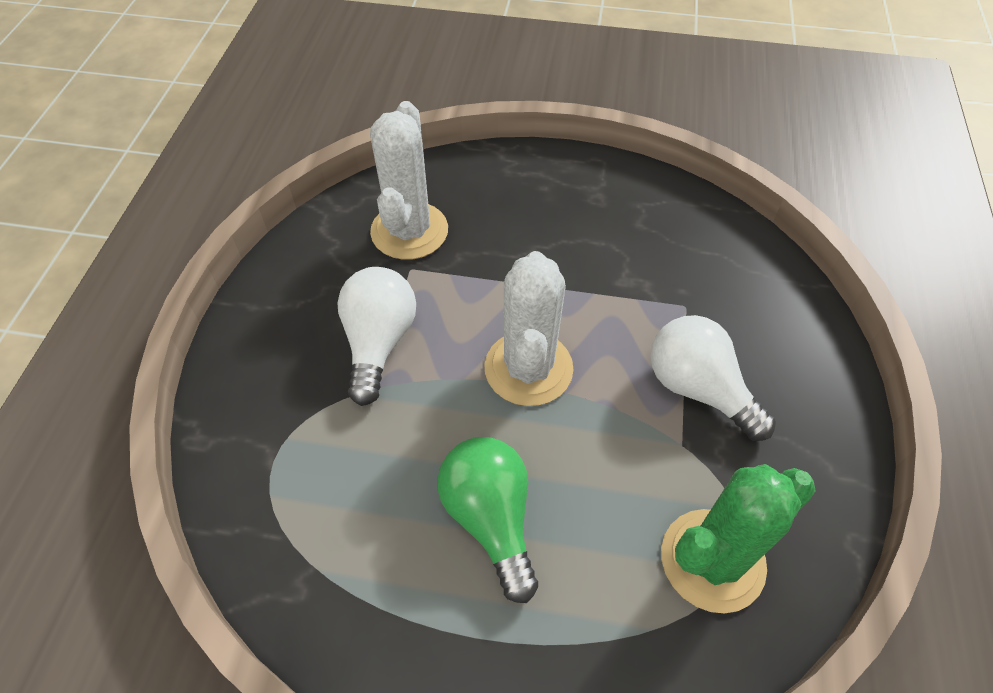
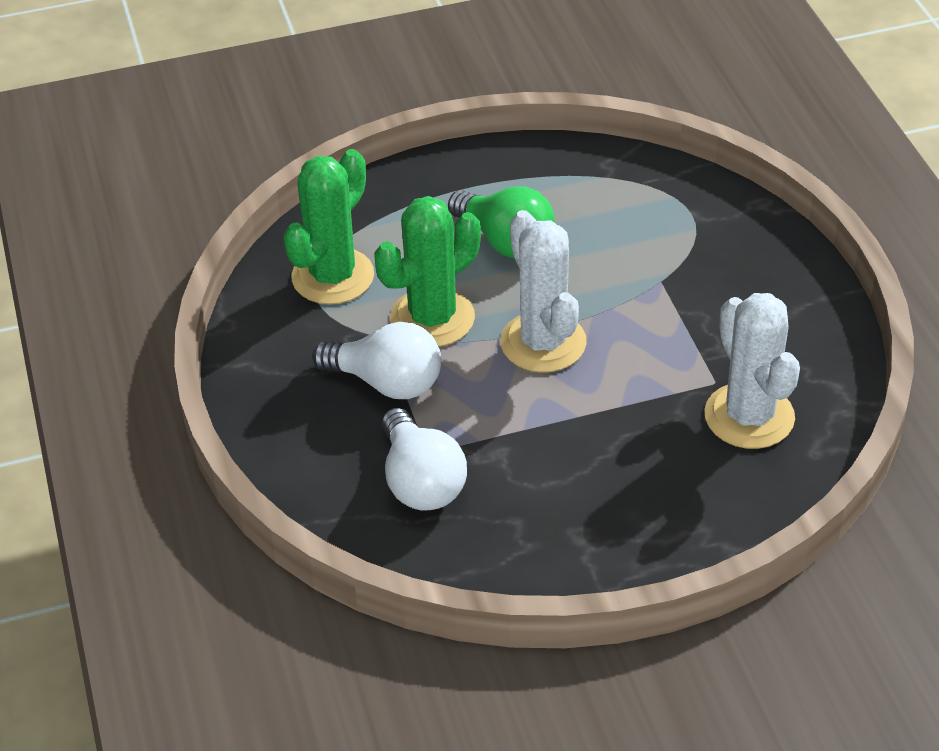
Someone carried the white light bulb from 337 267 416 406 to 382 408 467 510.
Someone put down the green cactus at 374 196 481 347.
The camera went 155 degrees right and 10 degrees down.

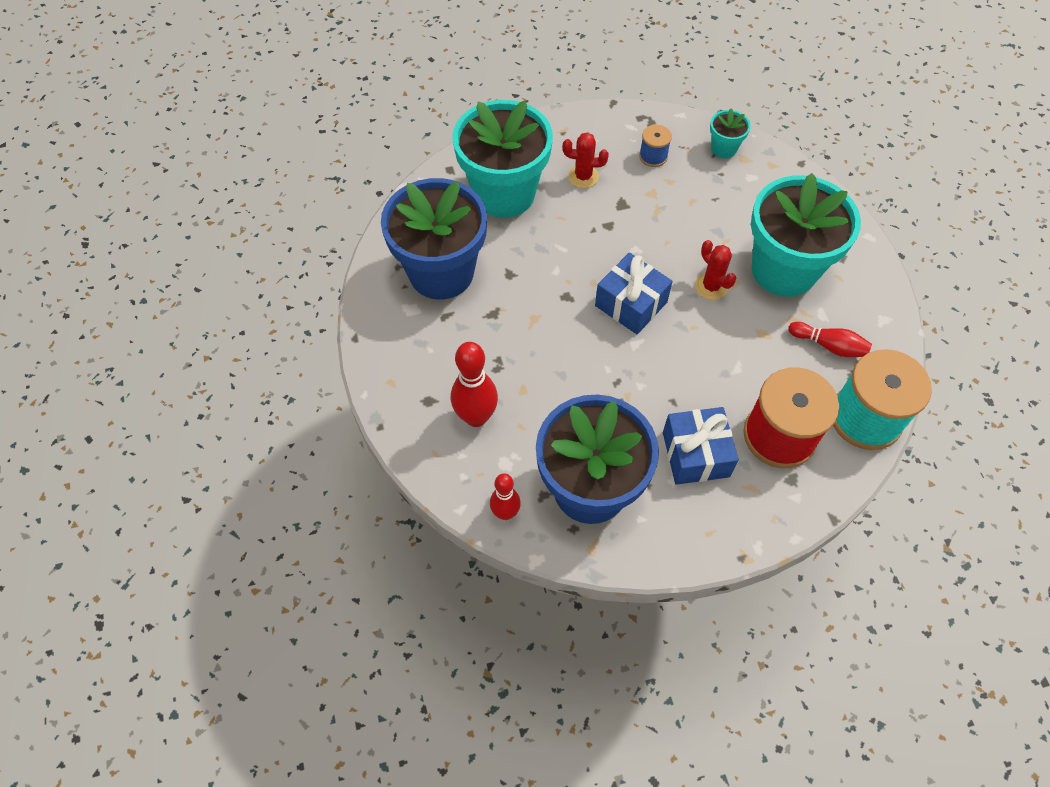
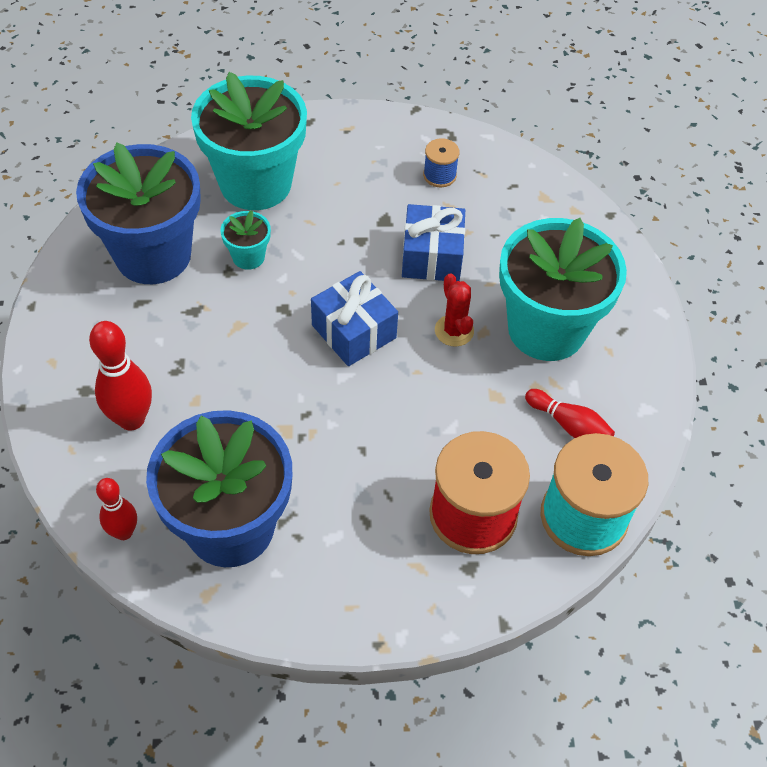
Someone carried the turquoise flower pot from 710 109 751 158 to 220 210 271 270.
Someone took away the red cactus at 563 132 609 188.
Someone carried the blue gift from 663 407 739 485 to 402 204 465 281.
The camera went 10 degrees right and 5 degrees down.

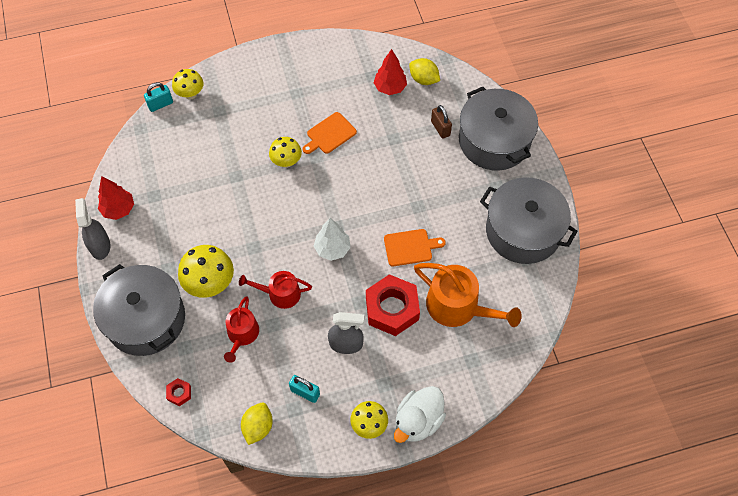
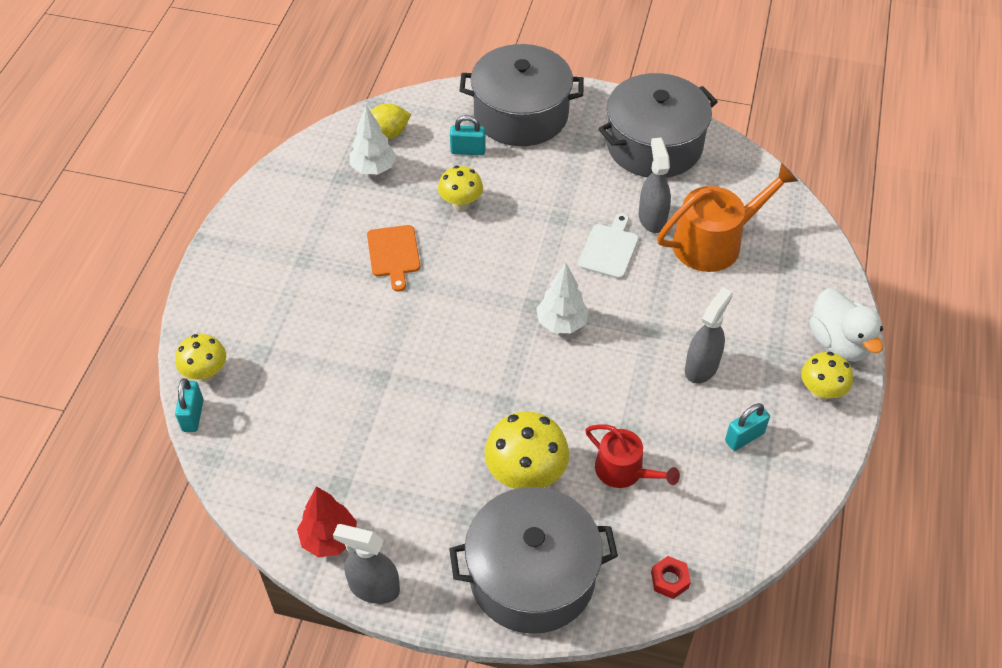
Someone repainted the red tree at 374 49 407 95, which became the white tree at 349 105 396 174.
Someone repainted the brown padlock at 431 105 452 139, which became the turquoise padlock at 450 115 486 155.
Someone carried the yellow mushroom from 269 137 302 168 to 438 166 483 211.
Someone repainted the orange cutting board at 384 229 446 266, which became the white cutting board at 578 213 639 279.
Someone took away the red watering can at 239 271 312 309.
Someone took away the red nut at 366 274 420 336.
Someone took away the yellow lemon at 241 402 273 445.
Someone put down the grey spray bottle at 639 138 671 233.
The camera went 60 degrees left and 10 degrees down.

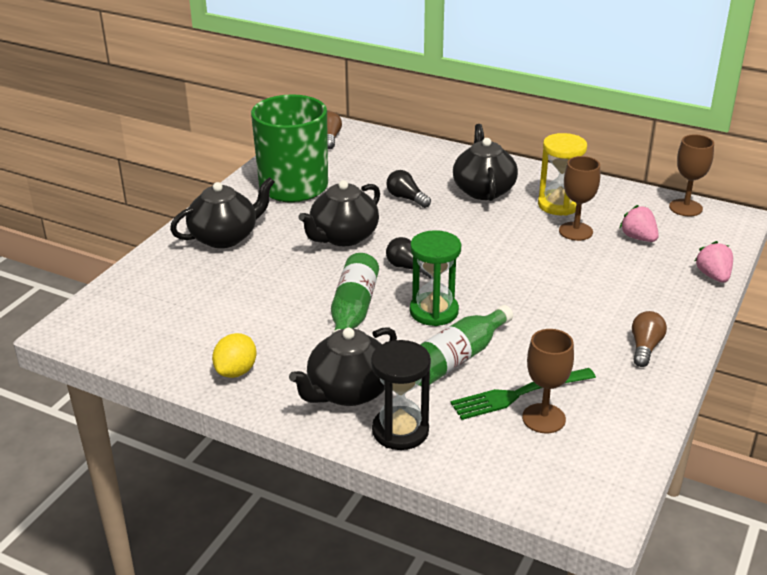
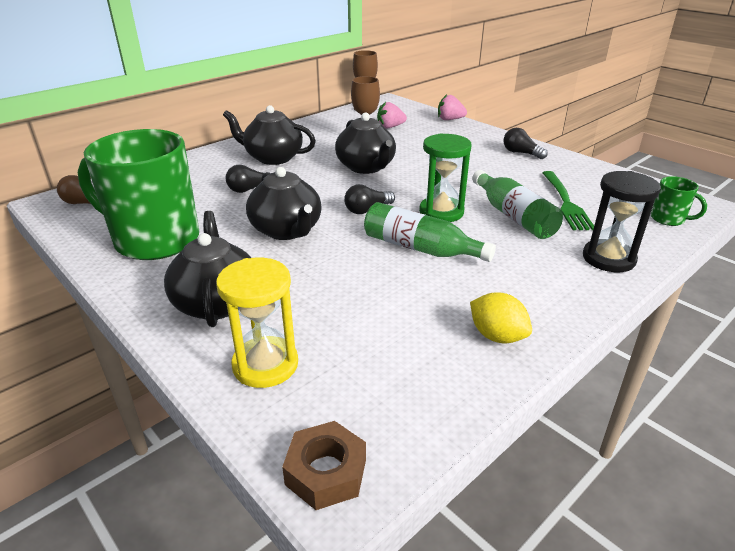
Someone carried the yellow hourglass from 538 133 587 216 to 216 258 298 388.
Someone repainted the brown light bulb at 632 311 667 367, which became the black light bulb at 503 128 548 159.
Someone carried the black teapot from 289 327 397 406 to 335 113 396 174.
Someone took away the brown goblet at 522 329 574 434.
Someone put down the green mug at 651 176 707 226.
Someone put down the brown nut at 282 421 366 510.
The camera went 70 degrees left and 0 degrees up.

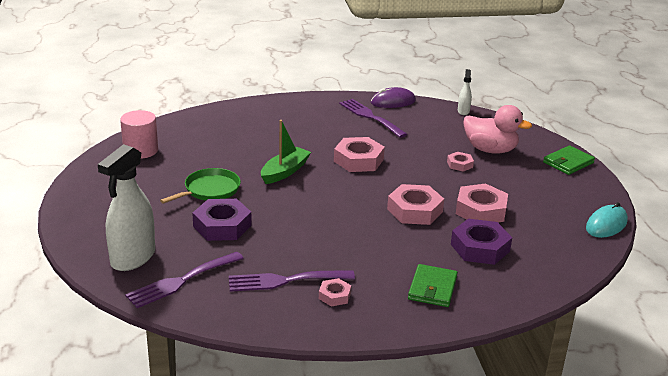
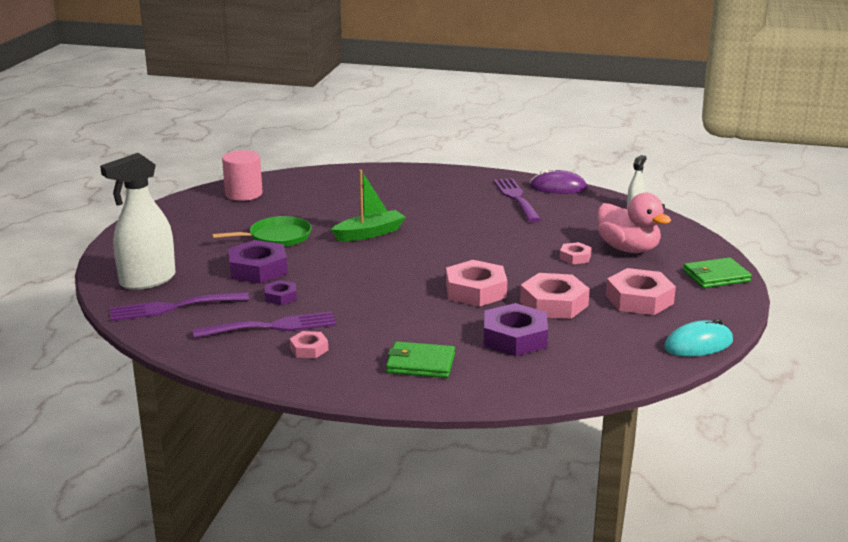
Someone carried the pink nut from 334 137 385 172 to 606 268 676 315.
Someone rotated the green wallet at 408 264 458 307 by 60 degrees clockwise.
Someone rotated the purple fork at 229 270 355 292 by 150 degrees clockwise.
Someone put down the purple nut at 265 280 297 305.
The camera went 25 degrees right and 5 degrees down.

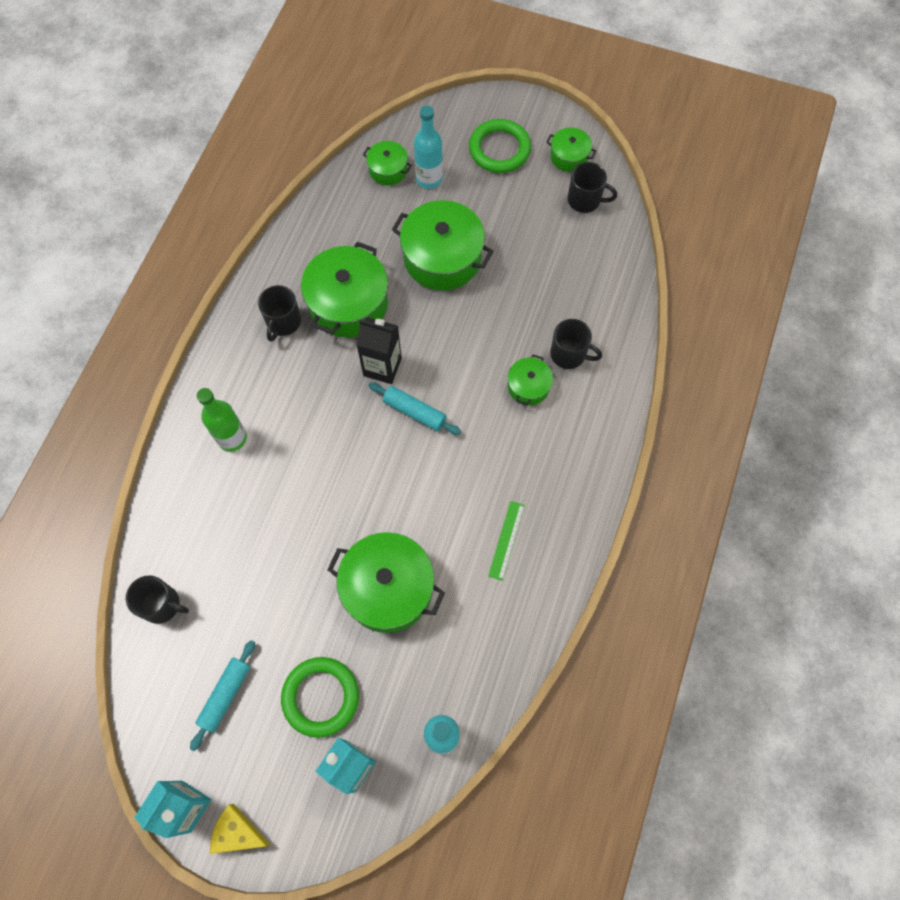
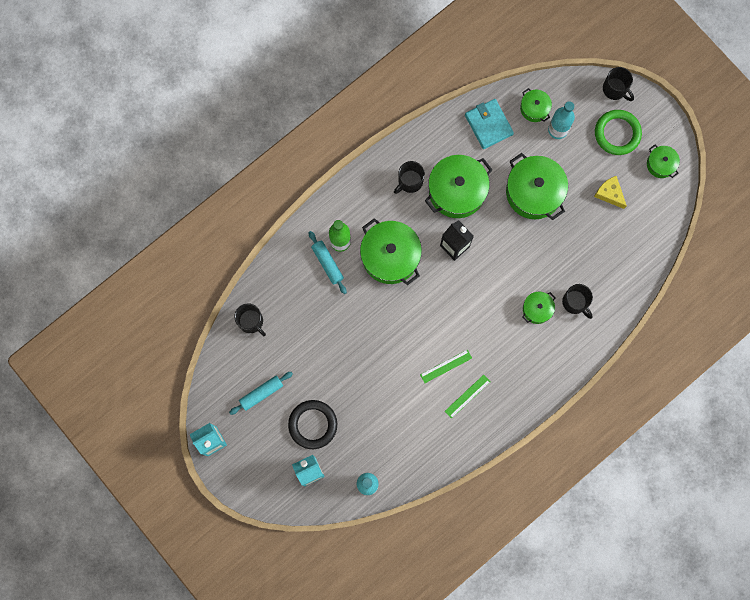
Someone carried the black mug from 568 162 617 213 to 603 67 634 101.
Someone carried the turquoise rolling pin from 368 382 461 435 to 309 231 347 294.
Someone carried the green pot from 327 532 445 633 to 360 218 422 285.
Someone repainted the green ring at 281 657 359 738, which became the black ring at 288 400 337 449.
Someone carried the yellow cheese from 210 804 271 854 to 594 176 627 209.
Someone put down the turquoise wallet at 465 99 514 149.
Someone put down the green ruler at 420 350 472 383.
The camera went 30 degrees right and 10 degrees up.

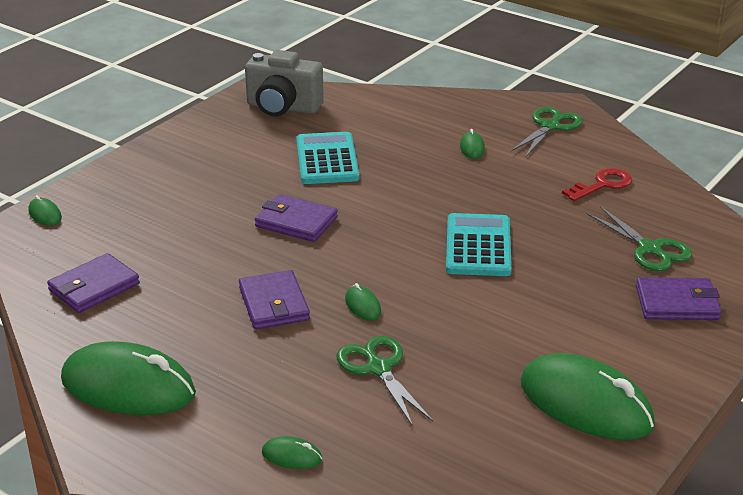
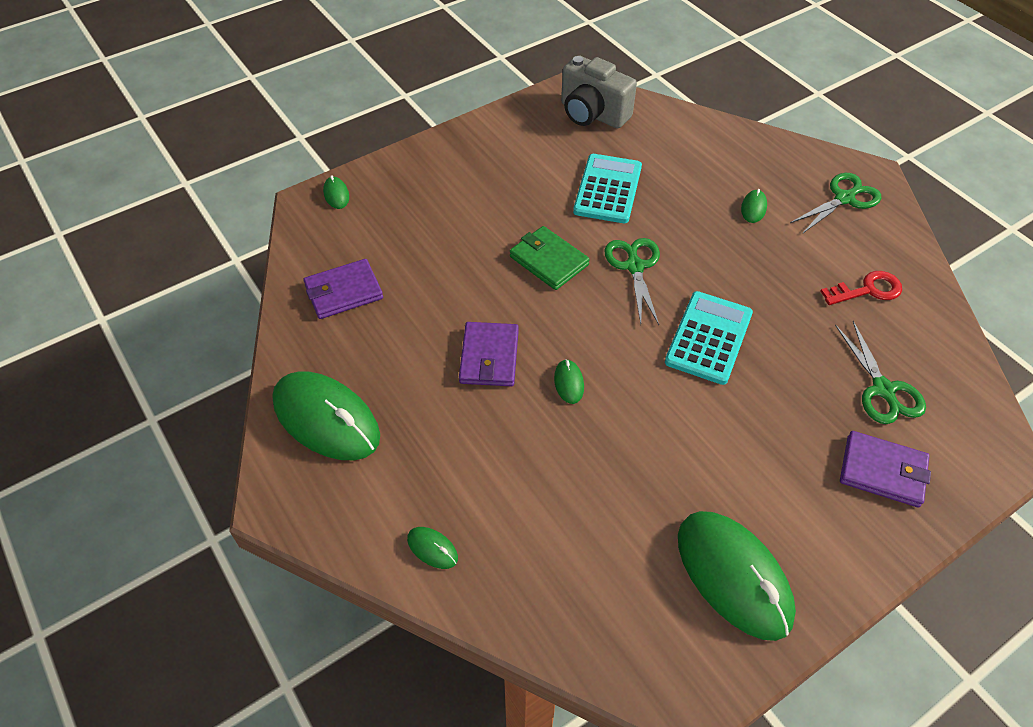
Someone repainted the purple wallet at 255 194 338 242, which became the green wallet at 510 226 590 290.
Someone carried the green scissors from 336 336 433 427 to 604 238 660 325.
The camera went 20 degrees right and 20 degrees up.

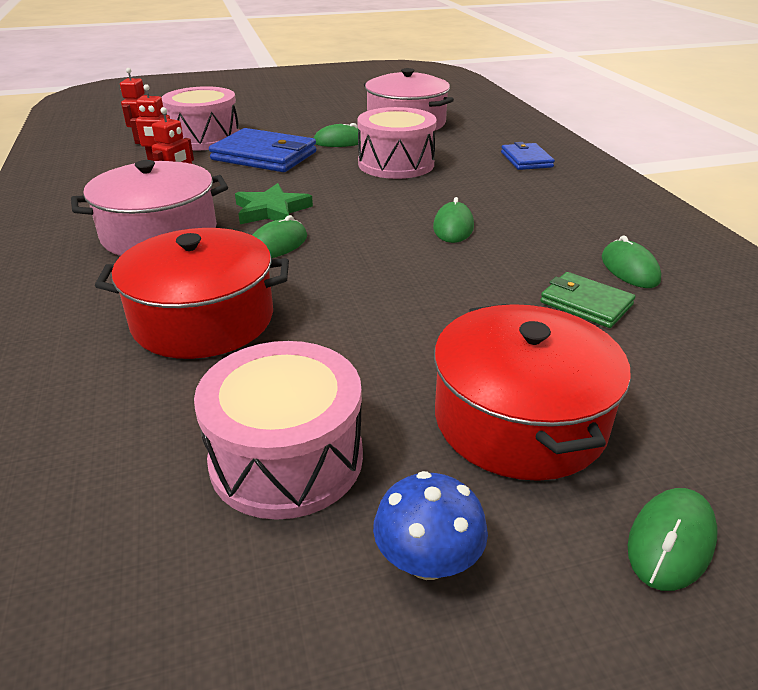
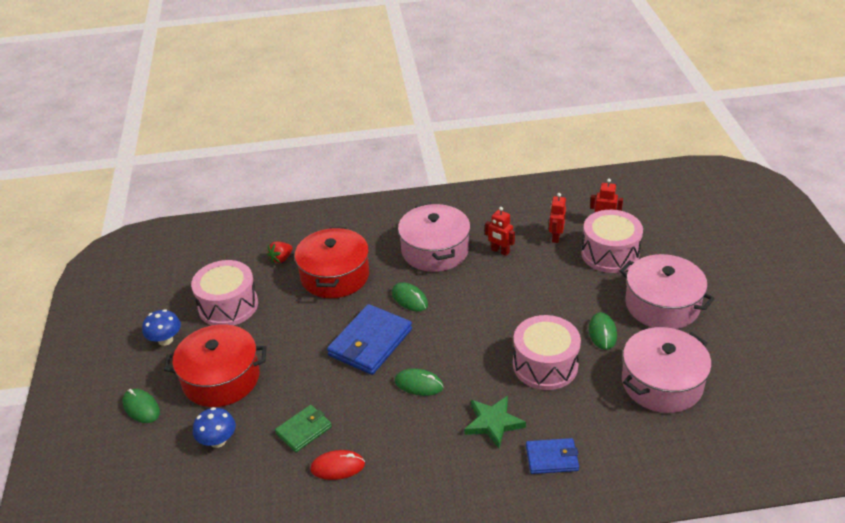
Someone carried the blue wallet from 209 128 317 172 to 327 304 412 375.
Someone carried the green star from 235 183 313 224 to 464 396 526 449.
Someone repainted the green mouse at 602 236 661 288, which became the red mouse at 310 450 365 480.
Someone put down the red strawberry at 267 242 293 264.
Someone put down the pink pot at 619 254 715 329.
Someone put down the blue mushroom at 193 407 236 448.
The camera went 100 degrees right and 5 degrees up.

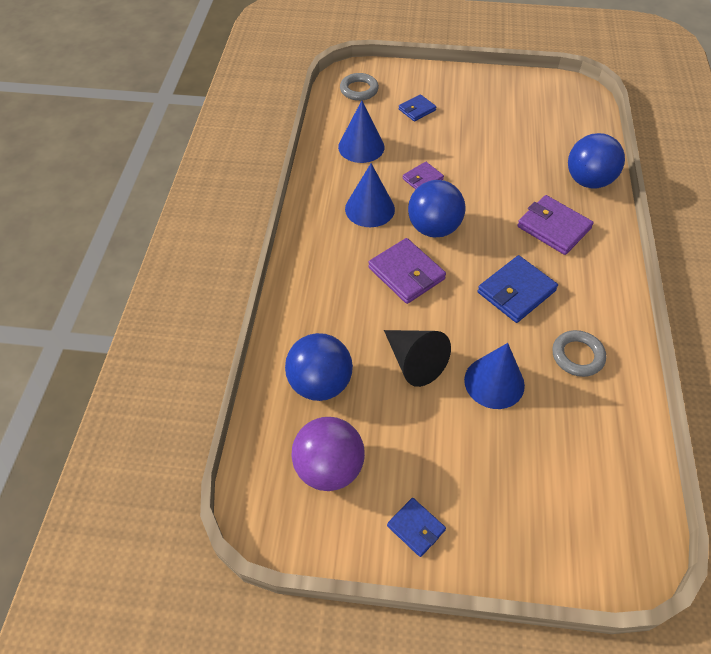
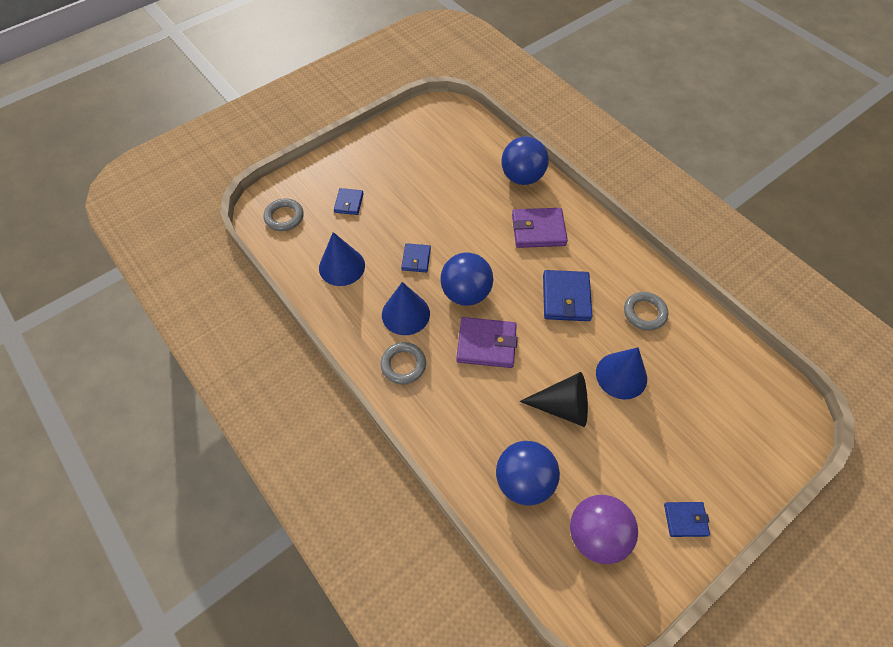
Someone repainted the purple wallet at 403 162 444 189, which became the blue wallet at 401 243 431 272.
Someone put down the grey ring at 380 342 426 384.
The camera went 45 degrees left and 5 degrees up.

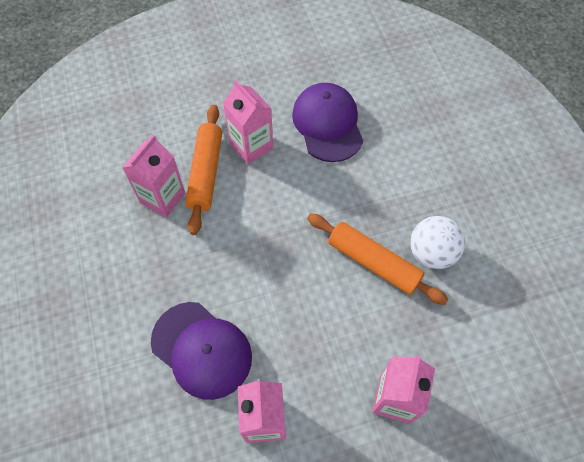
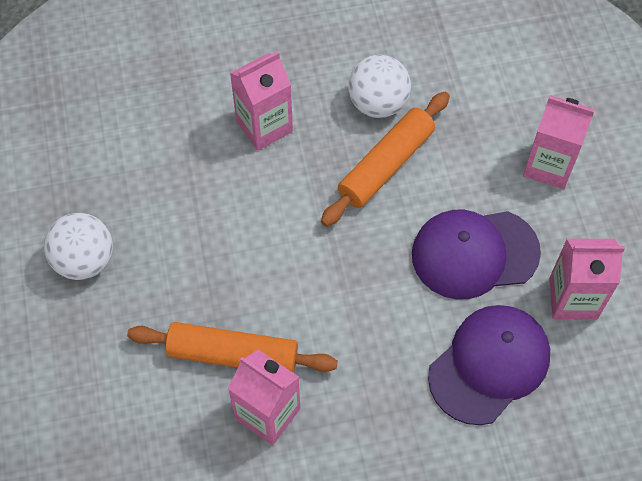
Someone carried the pink carton from 223 80 273 164 to 230 51 293 151.
Someone carried the purple cap from 292 83 363 162 to 412 210 541 299.
Someone put down the white ball at 44 213 113 280.
The camera went 85 degrees left and 0 degrees up.

